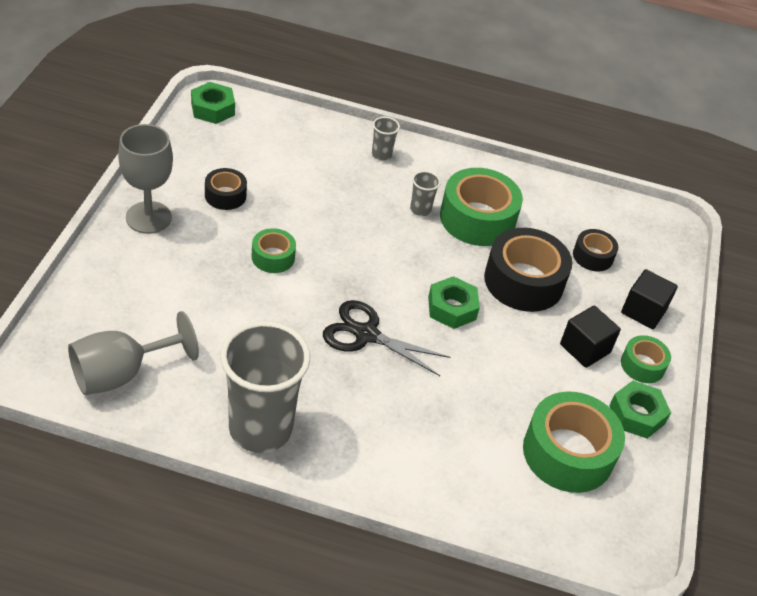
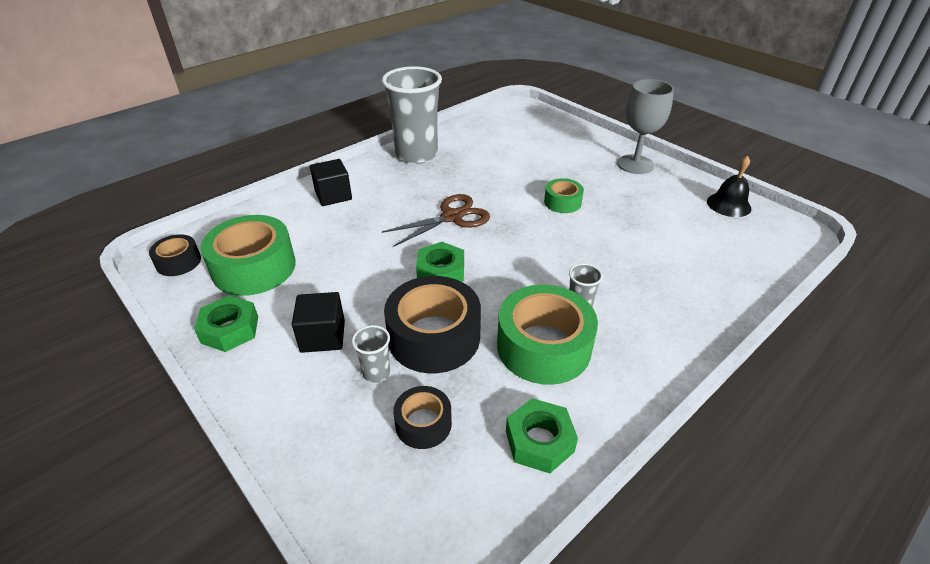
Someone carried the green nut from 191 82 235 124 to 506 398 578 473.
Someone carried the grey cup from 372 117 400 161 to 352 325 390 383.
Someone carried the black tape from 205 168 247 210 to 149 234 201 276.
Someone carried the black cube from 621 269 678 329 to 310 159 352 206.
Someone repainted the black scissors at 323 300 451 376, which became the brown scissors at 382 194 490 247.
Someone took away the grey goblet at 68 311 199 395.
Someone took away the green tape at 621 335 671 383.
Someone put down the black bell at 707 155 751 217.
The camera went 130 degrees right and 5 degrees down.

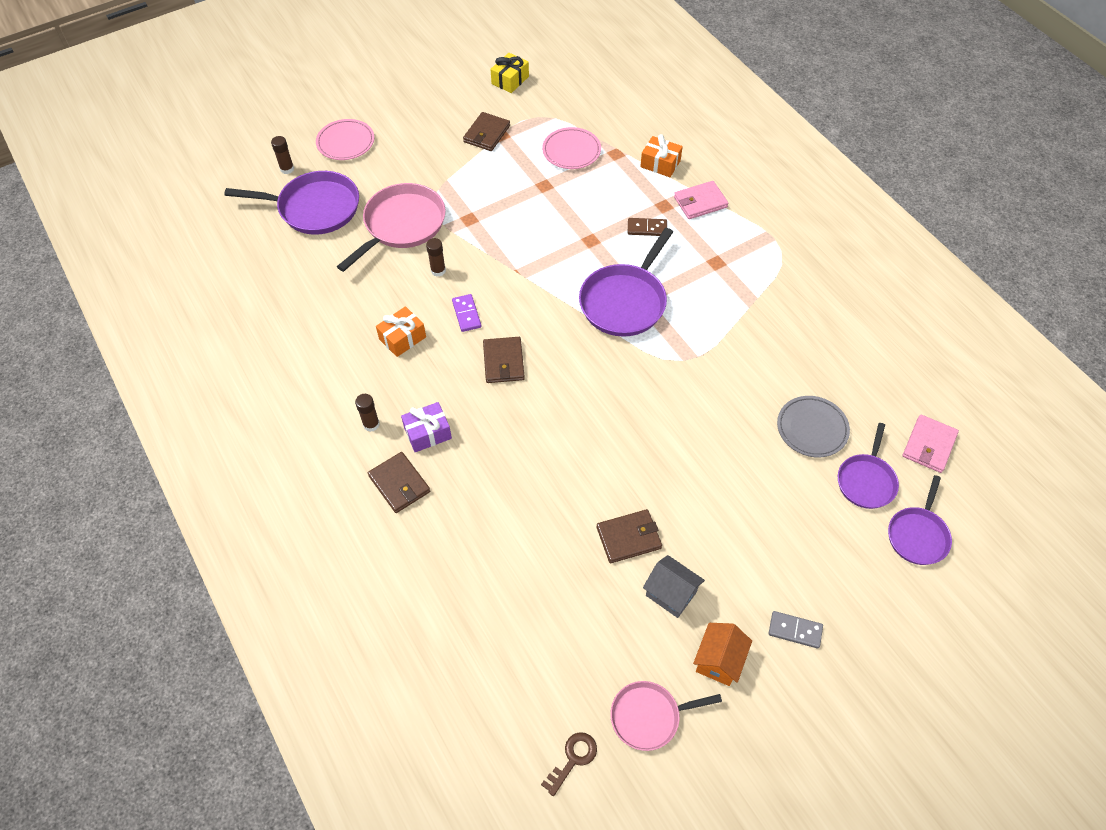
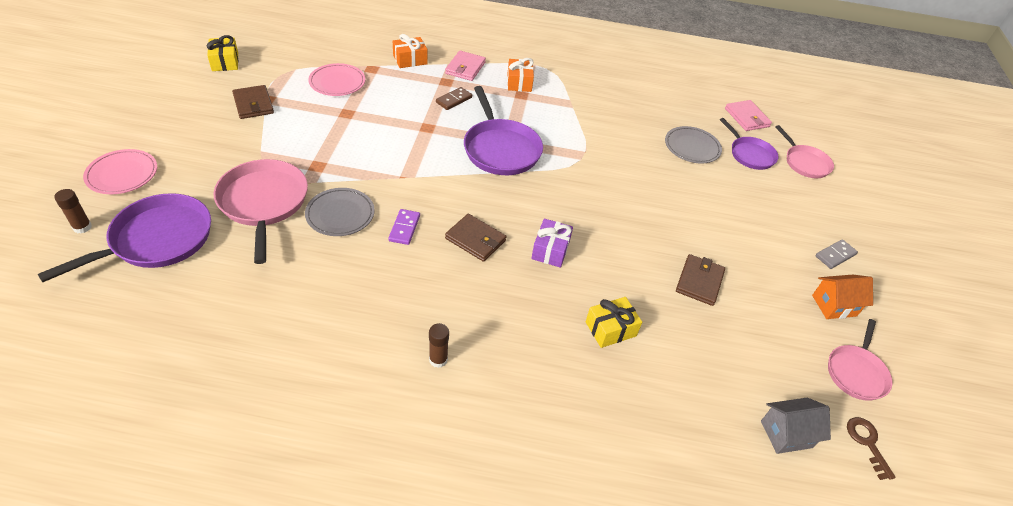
Someone swapped the brown glue stick at 426 238 446 277 for the grey plate at 305 188 375 236.
Someone rotated the purple domino at 452 294 481 332 by 75 degrees clockwise.
Someone carried the orange gift from 376 306 426 357 to 507 58 534 92.
Someone carried the purple gift from 401 402 452 452 to 531 219 573 268.
Someone took away the brown wallet at 368 452 430 513.
Someone repainted the purple pan at 888 475 952 565, which became the pink pan at 775 125 834 178.
Someone carried the grey house from 643 555 705 618 to 761 398 831 454.
Someone rotated the orange house at 693 623 752 686 by 75 degrees counterclockwise.
Someone put down the yellow gift at 586 297 642 348.
The camera went 55 degrees left and 10 degrees down.

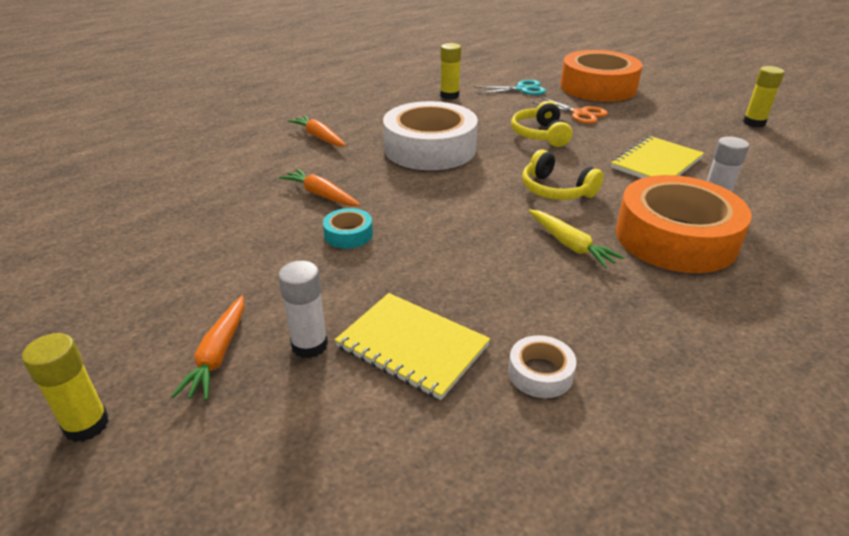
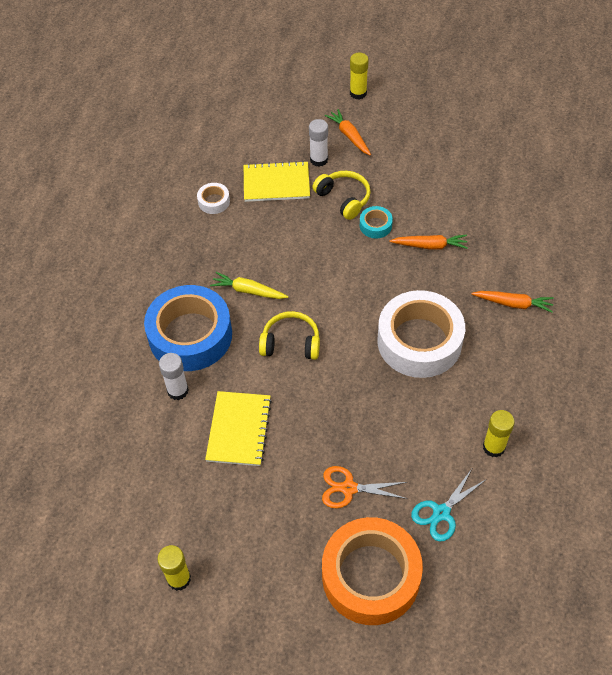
Someone carried the yellow headphones from 511 101 573 147 to 312 171 371 220.
Someone repainted the orange tape at 616 175 752 273, which became the blue tape at 144 285 232 371.
The camera went 145 degrees right and 20 degrees up.

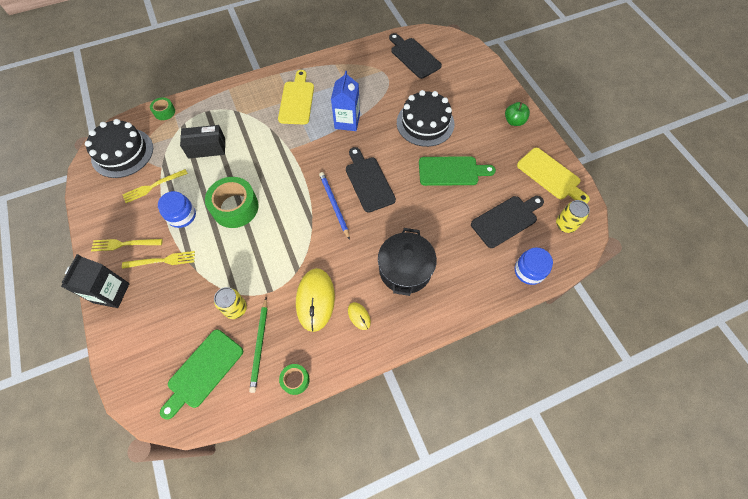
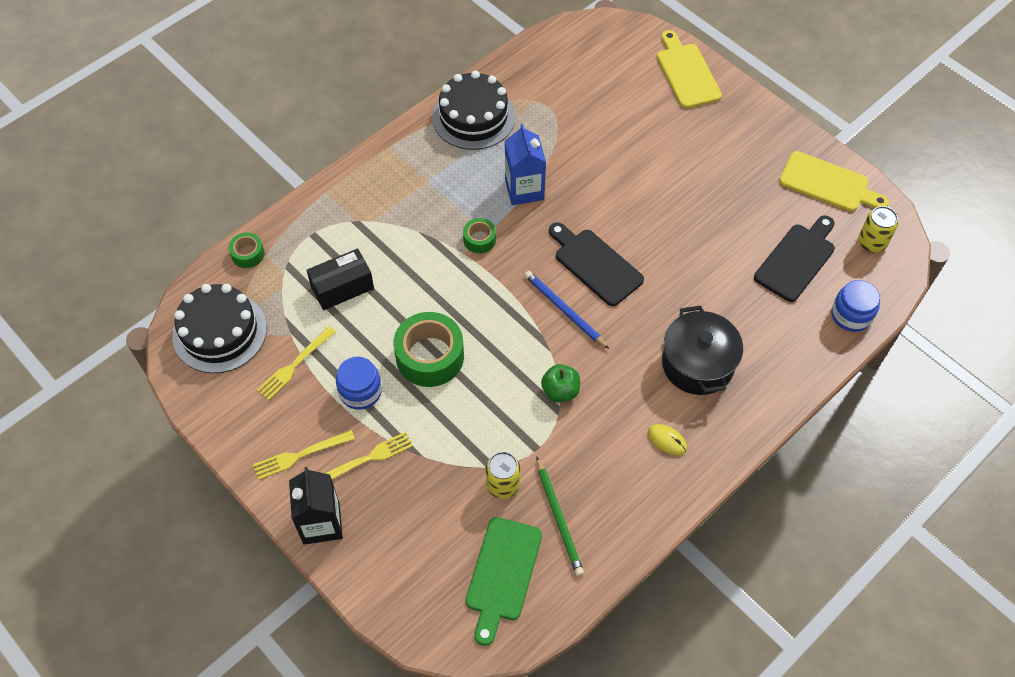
Someone took away the black cutting board at 389 33 442 79.
Someone carried the yellow cutting board from 278 70 314 125 to 657 30 722 108.
Someone carried the black cake from 397 90 454 147 to 432 71 516 150.
Someone carried the green apple from 505 102 530 126 to 541 364 580 403.
Someone took away the green cutting board at 419 156 496 186.
Someone took away the yellow mouse at 296 268 335 332.
Someone carried the green tape from 279 364 310 395 to 463 218 496 253.
The camera went 20 degrees left and 5 degrees down.

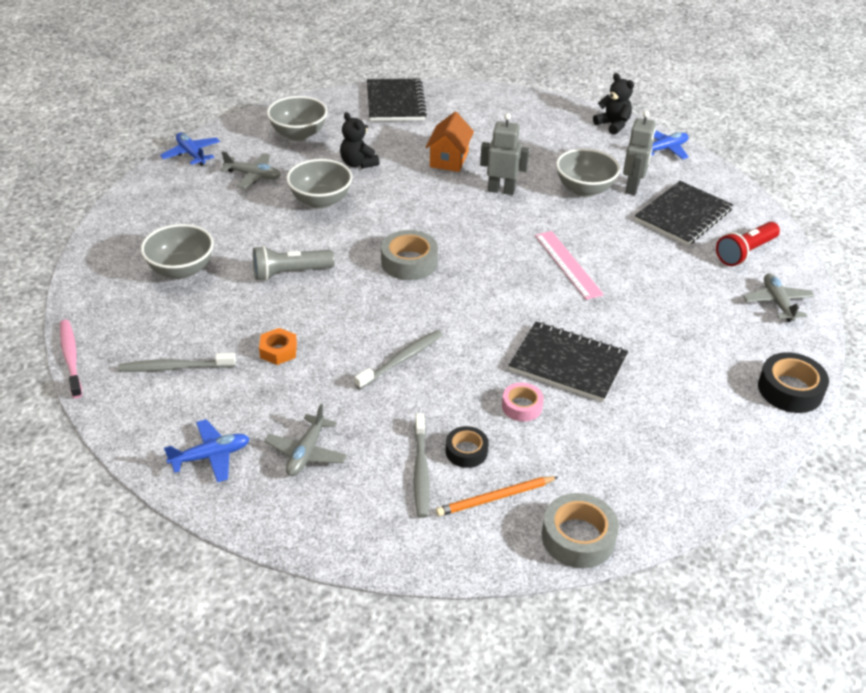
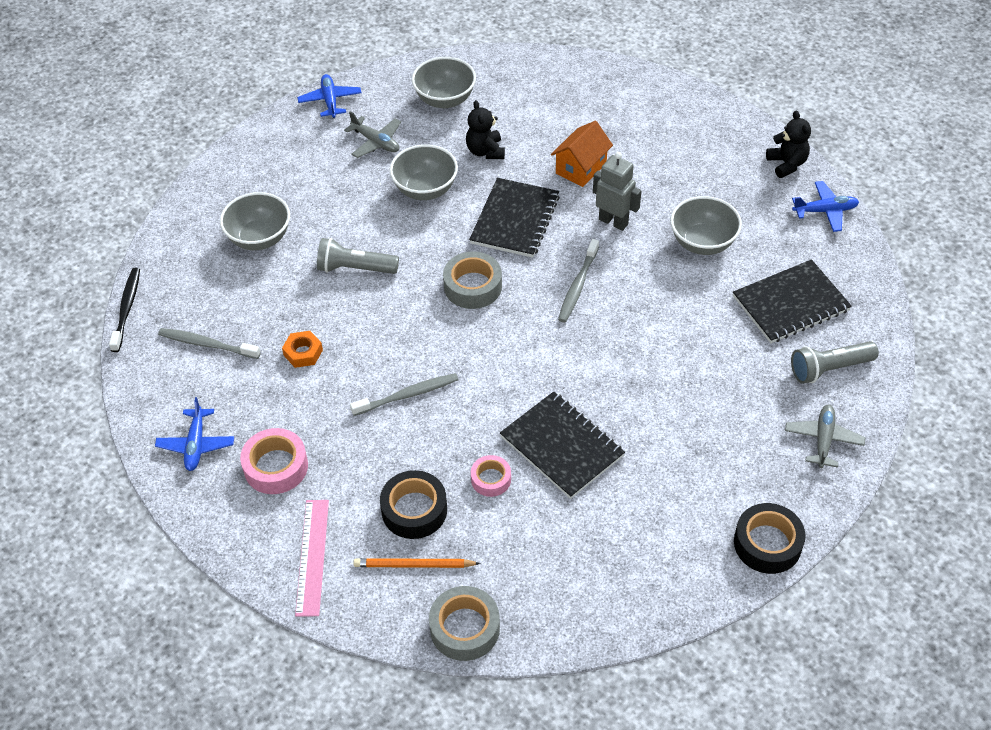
Someone carried the black notebook from 367 79 427 121 to 469 178 560 258.
Someone took away the grey robot at 623 111 656 195.
Someone repainted the red flashlight at 716 222 780 266, which became the grey flashlight at 791 341 879 384.
Someone carried the pink ruler from 535 231 604 300 to 295 500 329 617.
Someone repainted the pink toothbrush at 60 320 82 398, which became the black toothbrush at 109 268 140 352.
Someone swapped the grey plane at 264 404 347 476 for the pink tape at 240 428 308 494.
Someone carried the grey toothbrush from 414 413 430 518 to 558 239 599 322.
Someone rotated the blue plane at 164 419 250 482 by 90 degrees clockwise.
Someone scaled the black tape at 445 426 489 468 by 1.61.
The camera went 25 degrees right and 10 degrees up.

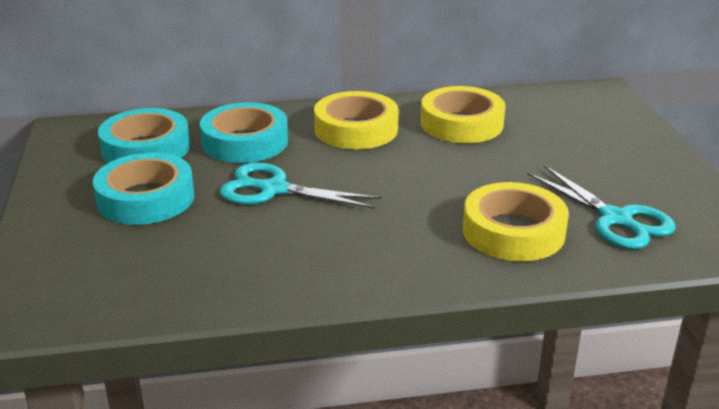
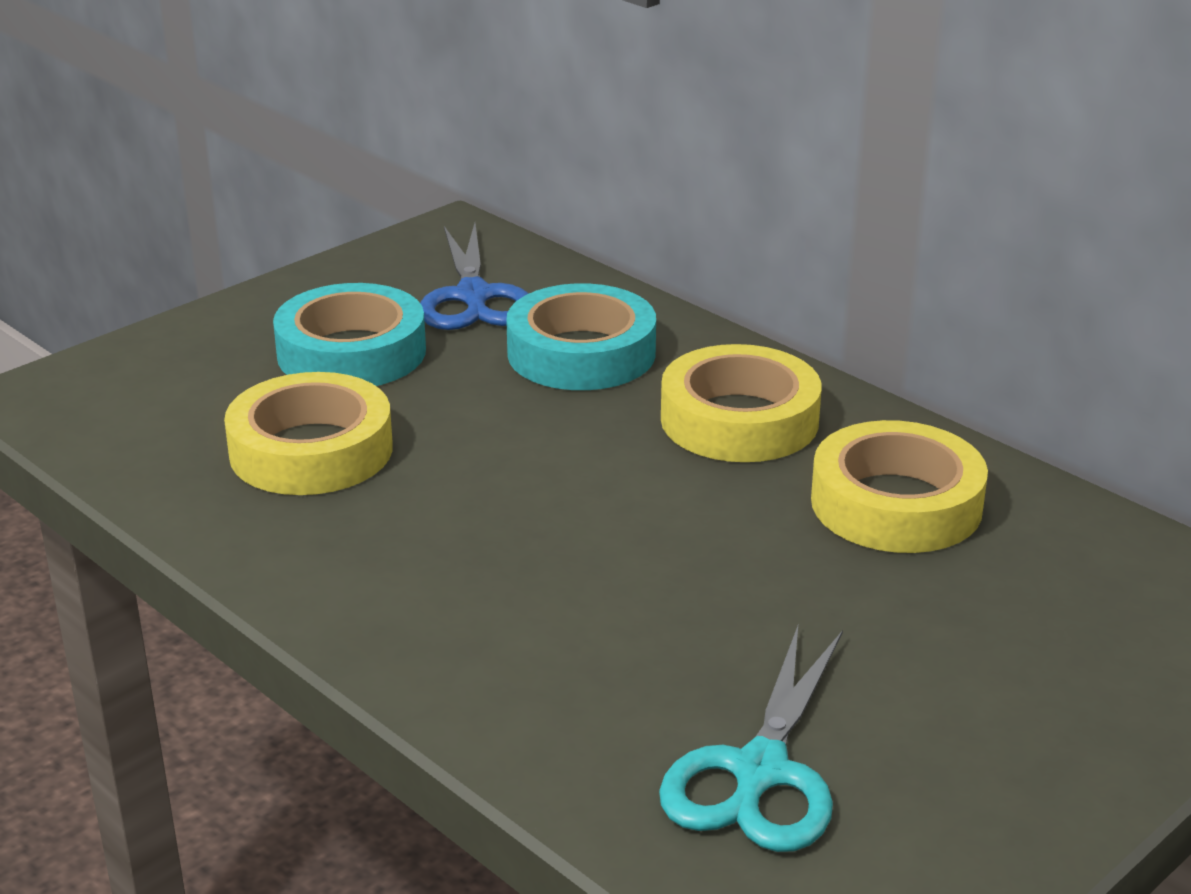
Someone swapped the turquoise tape at 98 108 190 163 for the blue scissors at 420 223 529 330.
Someone took away the turquoise scissors at 220 162 381 209.
Someone carried the yellow tape from 463 182 569 261 to 224 372 393 495.
The camera went 55 degrees right and 0 degrees up.

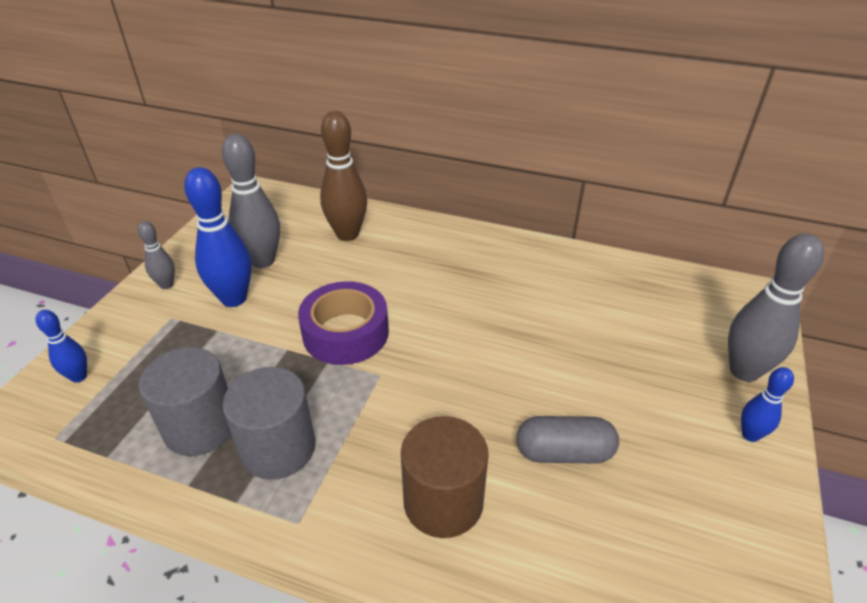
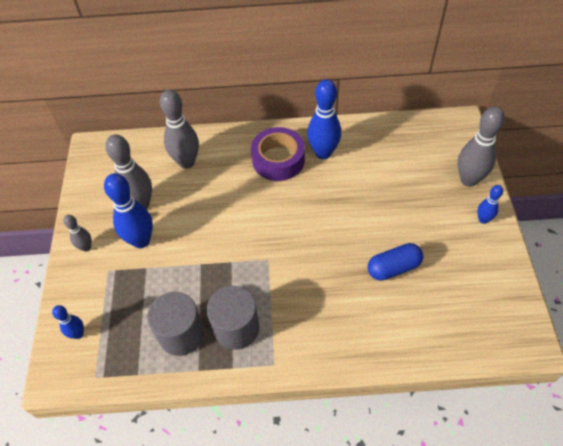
Someone repainted the brown bowling pin at 320 111 367 241, which became the grey bowling pin at 160 90 199 169.
Someone carried the purple tape from 298 281 389 365 to 251 127 305 181.
Someone took away the brown cylinder at 401 416 489 538.
Someone repainted the grey capsule at 516 416 619 464, which became the blue capsule at 368 243 423 281.
Someone put down the blue bowling pin at 307 79 341 159.
The camera went 20 degrees left and 15 degrees up.

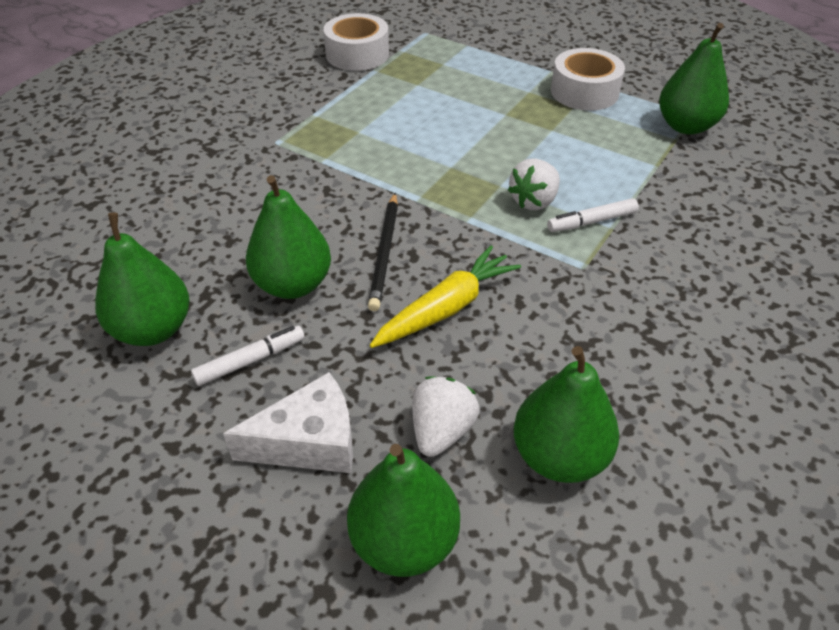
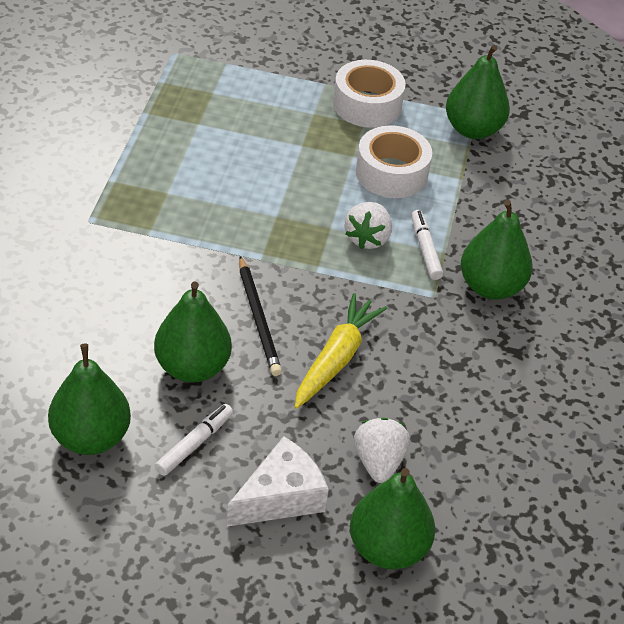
Someone carried the white tape from 323 13 389 71 to 356 125 432 198.
Someone rotated the white marker at 547 198 639 232 by 120 degrees clockwise.
Someone carried the green pear from 513 346 619 483 to 461 200 532 300.
The camera went 25 degrees left and 0 degrees up.

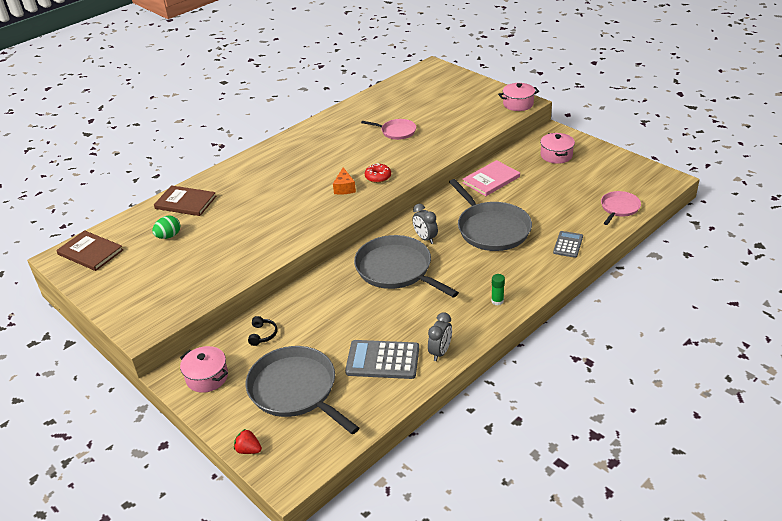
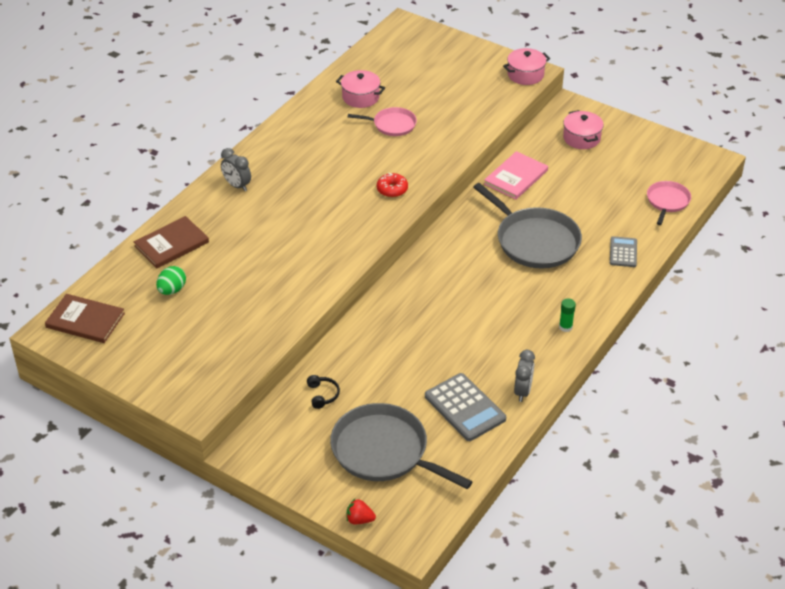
Someone took away the orange cheese at 333 167 356 194.
Someone rotated the brown book at 154 185 216 216 by 45 degrees counterclockwise.
Someone carried the grey clock from 412 204 438 244 to 221 148 251 191.
Someone took away the grey pan at 354 235 459 298.
Someone rotated the grey calculator at 345 340 419 379 by 120 degrees counterclockwise.
Someone carried the pink pot from 180 346 228 393 to 336 70 385 108.
The camera went 15 degrees left and 5 degrees up.

